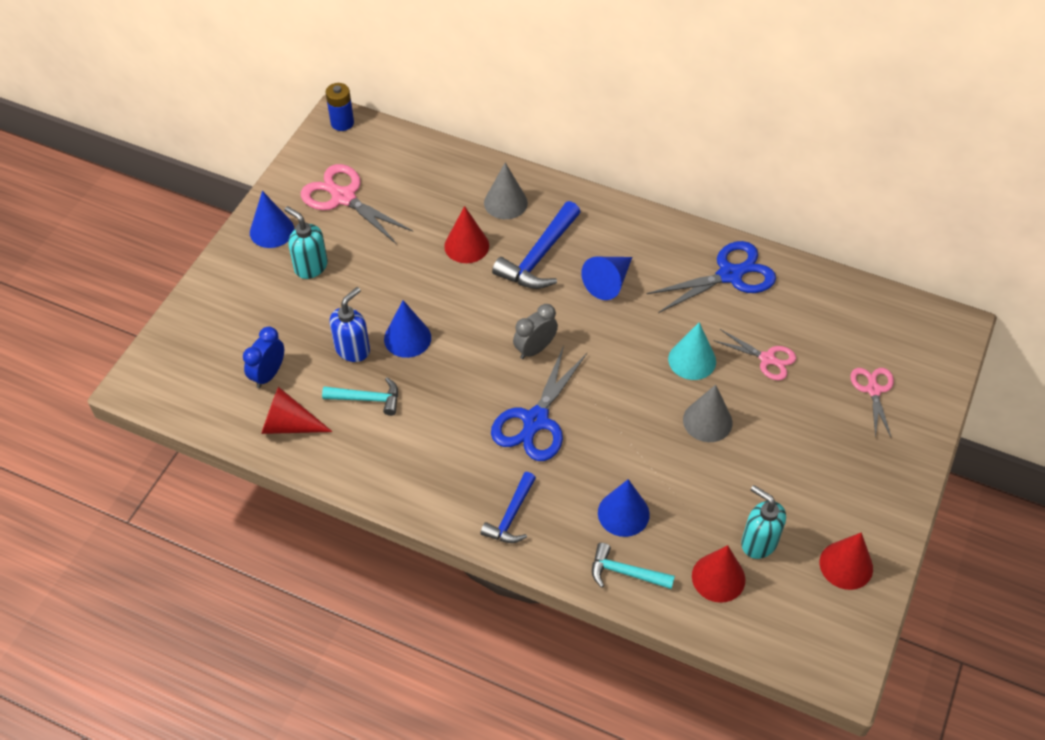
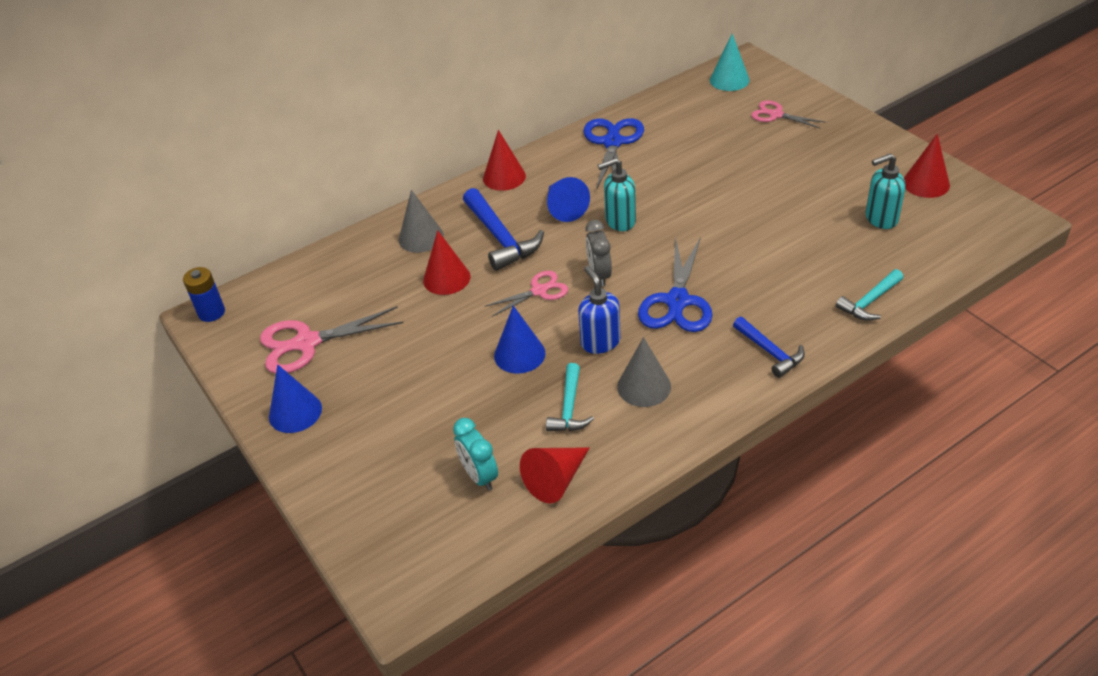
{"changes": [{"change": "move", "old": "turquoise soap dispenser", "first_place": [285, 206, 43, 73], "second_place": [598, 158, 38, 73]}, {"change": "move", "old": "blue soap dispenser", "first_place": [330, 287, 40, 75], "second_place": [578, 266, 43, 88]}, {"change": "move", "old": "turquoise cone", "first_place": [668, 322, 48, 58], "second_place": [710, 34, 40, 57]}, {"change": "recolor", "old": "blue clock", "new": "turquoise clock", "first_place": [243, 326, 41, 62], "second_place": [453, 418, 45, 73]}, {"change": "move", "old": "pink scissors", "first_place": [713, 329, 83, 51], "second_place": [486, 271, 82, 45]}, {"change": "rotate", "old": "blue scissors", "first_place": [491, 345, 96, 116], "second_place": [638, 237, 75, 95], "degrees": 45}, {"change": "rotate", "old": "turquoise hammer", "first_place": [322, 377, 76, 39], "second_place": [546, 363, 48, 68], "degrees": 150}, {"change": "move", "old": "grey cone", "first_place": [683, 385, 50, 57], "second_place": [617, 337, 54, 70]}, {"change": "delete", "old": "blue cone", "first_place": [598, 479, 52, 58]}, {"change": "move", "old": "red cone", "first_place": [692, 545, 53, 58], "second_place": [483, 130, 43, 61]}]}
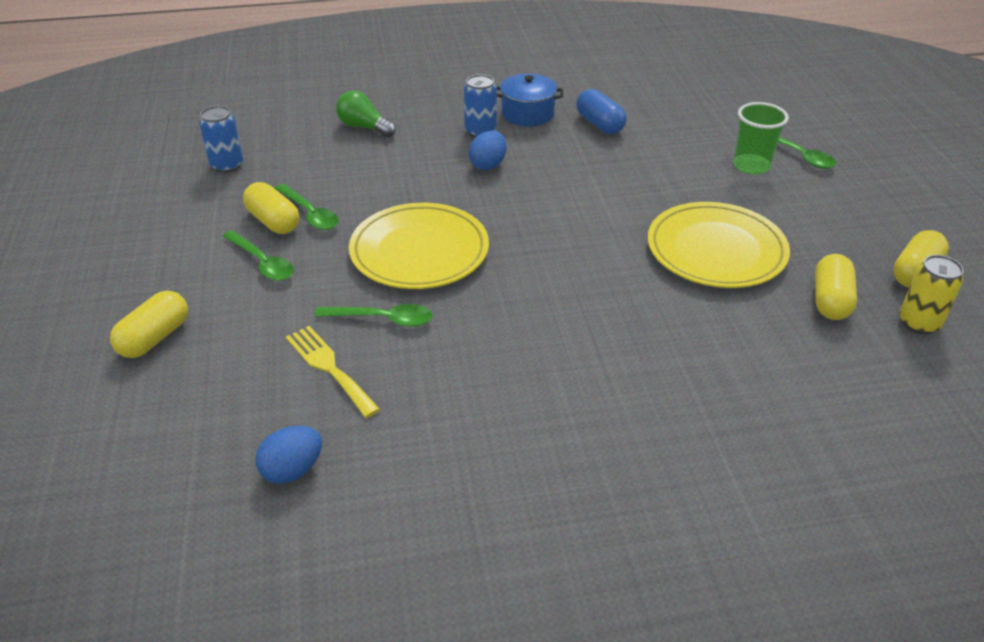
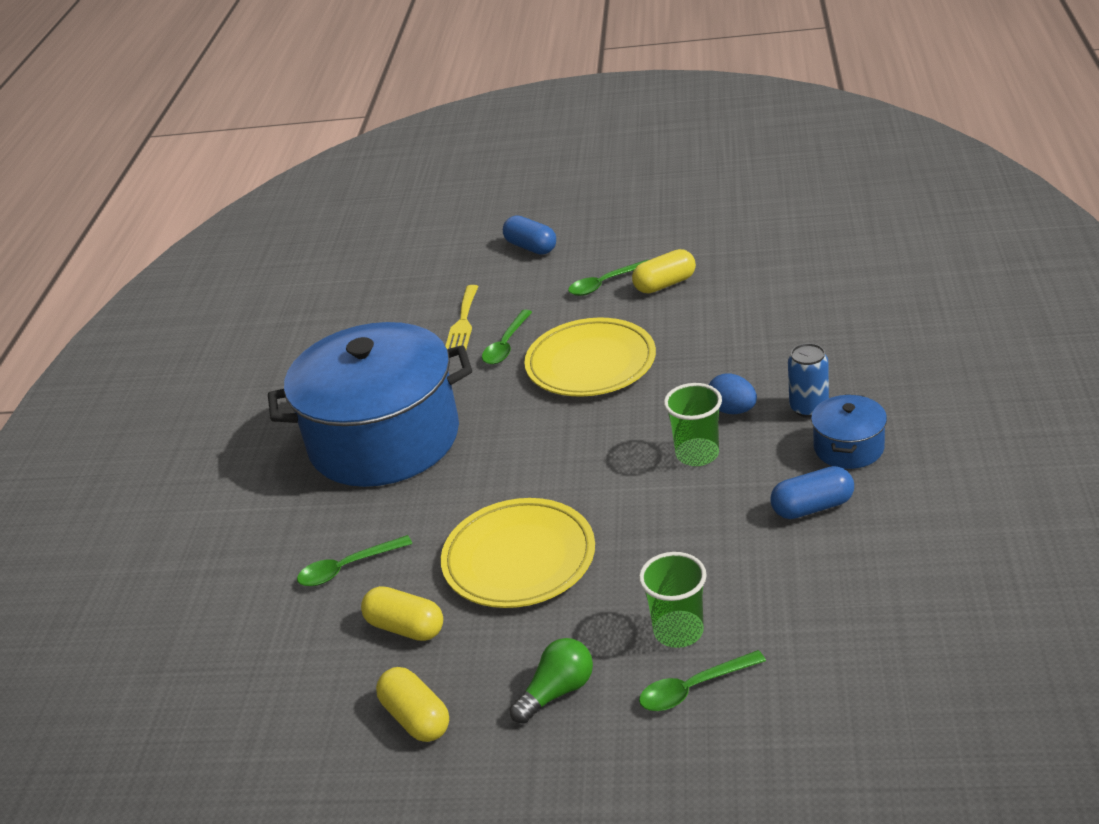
{"changes": [{"change": "move", "old": "green light bulb", "first_place": [336, 90, 60, 47], "second_place": [510, 638, 83, 86]}, {"change": "delete", "old": "blue can", "first_place": [199, 106, 44, 67]}, {"change": "move", "old": "green spoon", "first_place": [275, 184, 64, 46], "second_place": [297, 535, 115, 51]}, {"change": "delete", "old": "yellow can", "first_place": [899, 255, 65, 79]}, {"change": "recolor", "old": "yellow capsule", "new": "blue capsule", "first_place": [110, 291, 78, 67], "second_place": [503, 216, 53, 39]}, {"change": "rotate", "old": "yellow fork", "first_place": [286, 326, 94, 92], "second_place": [446, 285, 33, 64], "degrees": 120}, {"change": "delete", "old": "blue egg", "first_place": [255, 426, 67, 58]}, {"change": "insert", "new": "blue pot", "second_place": [268, 322, 204, 165]}, {"change": "insert", "new": "green cup", "second_place": [664, 383, 58, 83]}]}
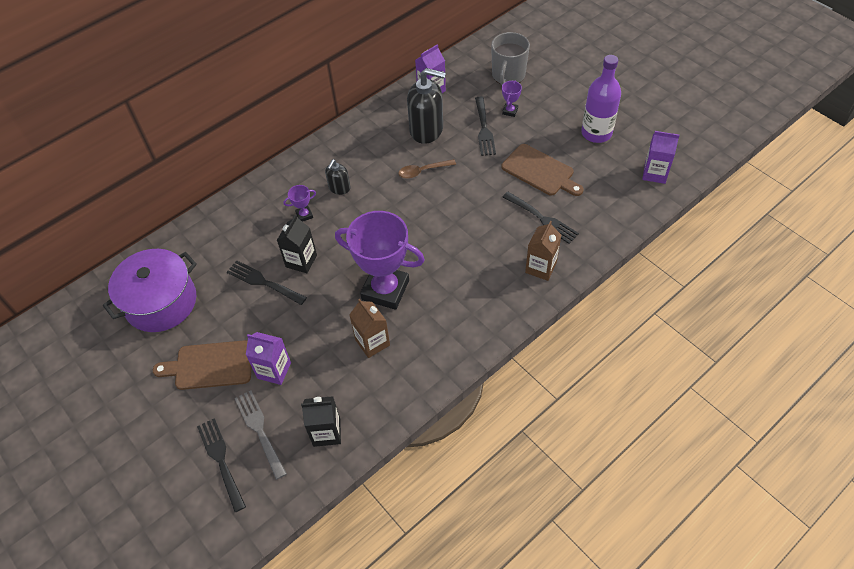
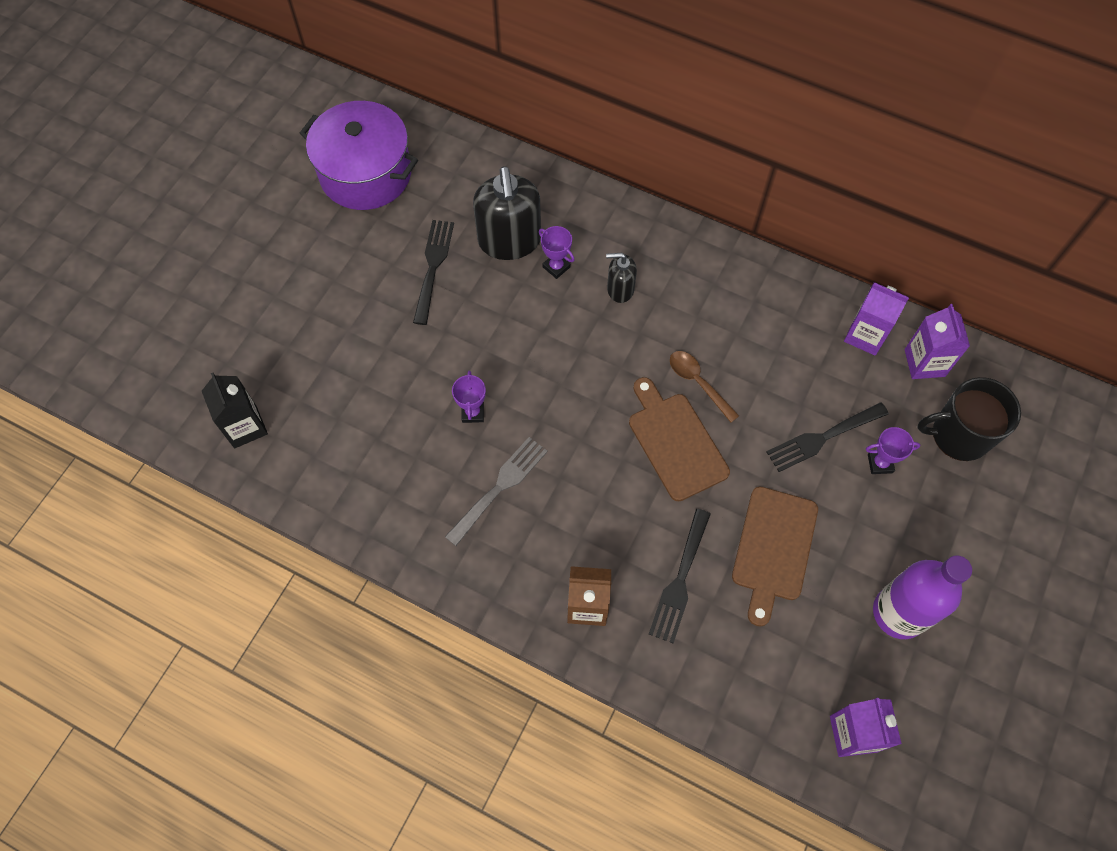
{"changes": [{"change": "recolor", "old": "grey mug", "new": "black mug", "first_place": [491, 32, 39, 53], "second_place": [918, 377, 103, 84]}, {"change": "move", "old": "black soap dispenser", "first_place": [407, 68, 39, 76], "second_place": [473, 166, 68, 94]}, {"change": "resize", "old": "purple trophy", "first_place": [335, 211, 90, 99], "second_place": [452, 371, 34, 52], "factor": 0.4}, {"change": "delete", "old": "black carton", "first_place": [277, 215, 40, 58]}, {"change": "delete", "old": "brown carton", "first_place": [349, 299, 41, 59]}, {"change": "move", "old": "purple carton", "first_place": [246, 332, 45, 53], "second_place": [905, 304, 65, 75]}, {"change": "move", "old": "brown cutting board", "first_place": [153, 340, 98, 50], "second_place": [629, 377, 101, 124]}, {"change": "move", "old": "grey fork", "first_place": [235, 390, 52, 90], "second_place": [445, 437, 103, 109]}, {"change": "delete", "old": "black fork", "first_place": [197, 418, 49, 94]}]}
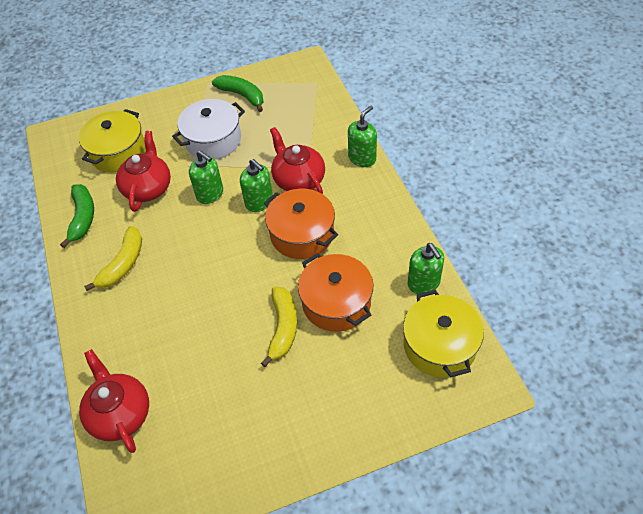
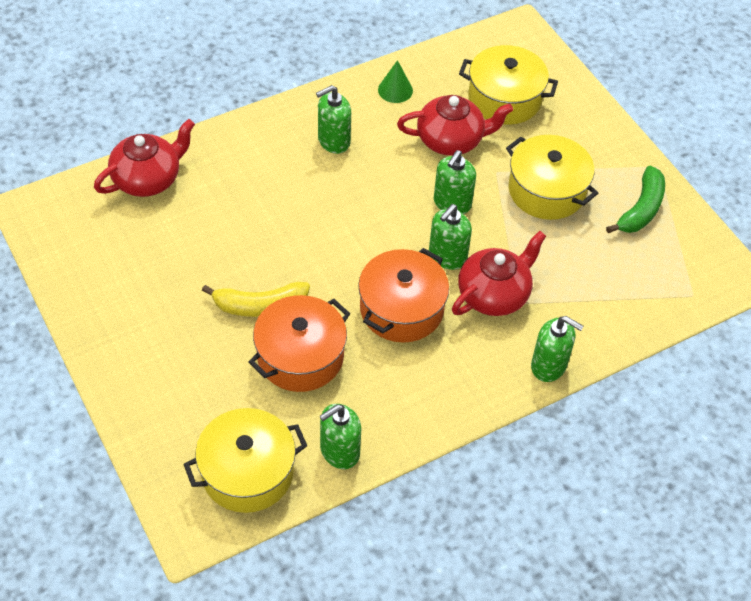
{"changes": [{"change": "recolor", "old": "white pot", "new": "yellow pot", "first_place": [172, 99, 73, 60], "second_place": [506, 135, 92, 85]}, {"change": "replace", "old": "green banana", "new": "green cone", "first_place": [60, 184, 34, 64], "second_place": [378, 60, 35, 43]}, {"change": "replace", "old": "yellow banana", "new": "green soap dispenser", "first_place": [84, 226, 58, 65], "second_place": [316, 85, 35, 69]}]}
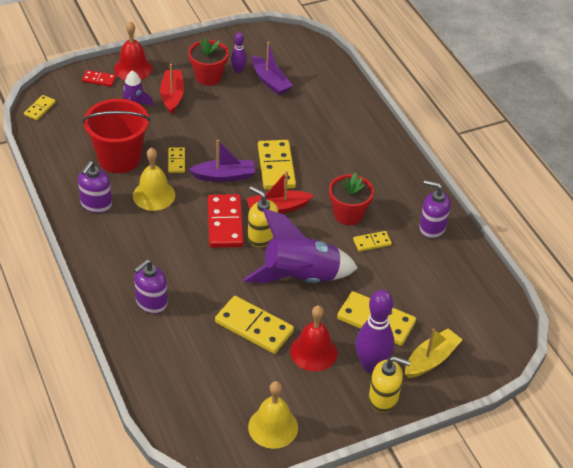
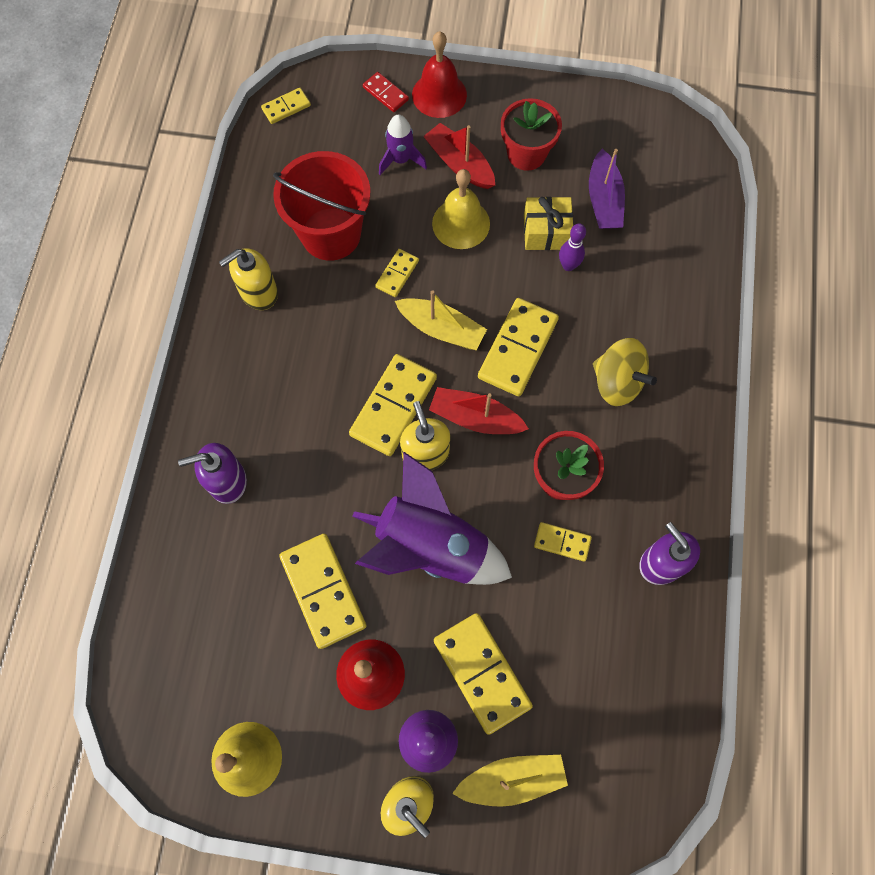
{"changes": [{"change": "move", "old": "purple bowling pin", "first_place": [231, 32, 16, 41], "second_place": [559, 224, 27, 47]}, {"change": "rotate", "old": "red boat", "first_place": [160, 64, 24, 50], "second_place": [423, 123, 72, 66], "degrees": -75}, {"change": "recolor", "old": "purple boat", "new": "yellow boat", "first_place": [189, 140, 66, 42], "second_place": [395, 290, 92, 60]}, {"change": "move", "old": "yellow bell", "first_place": [133, 147, 42, 64], "second_place": [432, 169, 58, 80]}, {"change": "recolor", "old": "purple soap dispenser", "new": "yellow soap dispenser", "first_place": [78, 161, 34, 52], "second_place": [219, 248, 59, 62]}, {"change": "recolor", "old": "red domino", "new": "yellow domino", "first_place": [208, 194, 36, 54], "second_place": [349, 354, 88, 102]}, {"change": "insert", "new": "yellow gift", "second_place": [524, 197, 49, 53]}, {"change": "insert", "new": "yellow spinning top", "second_place": [593, 338, 64, 68]}]}
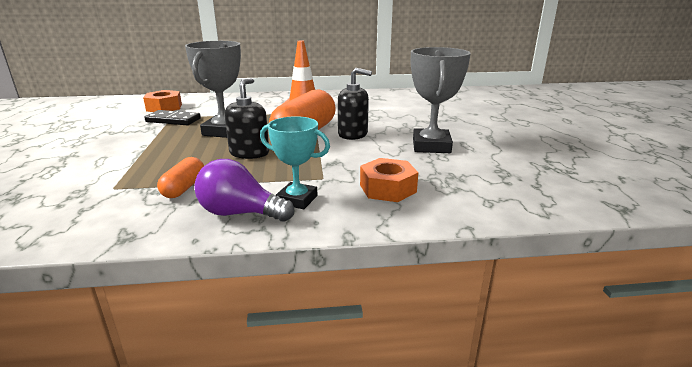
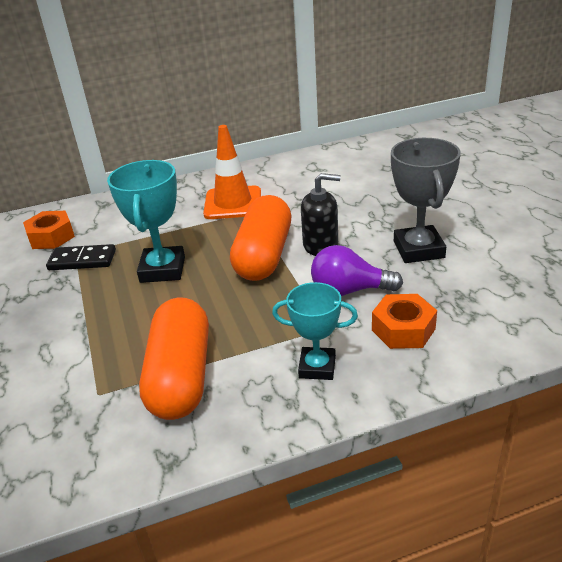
{"changes": [{"change": "recolor", "old": "grey trophy", "new": "turquoise trophy", "first_place": [185, 41, 56, 97], "second_place": [107, 160, 78, 123]}, {"change": "delete", "old": "black soap dispenser", "first_place": [224, 78, 45, 81]}, {"change": "resize", "old": "orange capsule", "first_place": [157, 157, 47, 41], "second_place": [139, 297, 70, 123], "factor": 2.01}, {"change": "move", "old": "purple light bulb", "first_place": [194, 159, 100, 63], "second_place": [311, 245, 92, 51]}]}
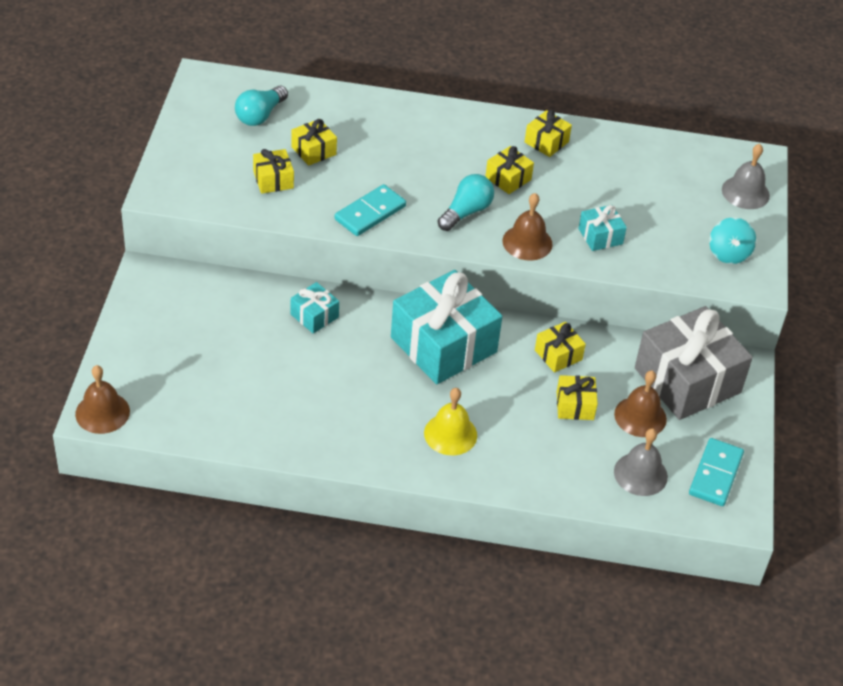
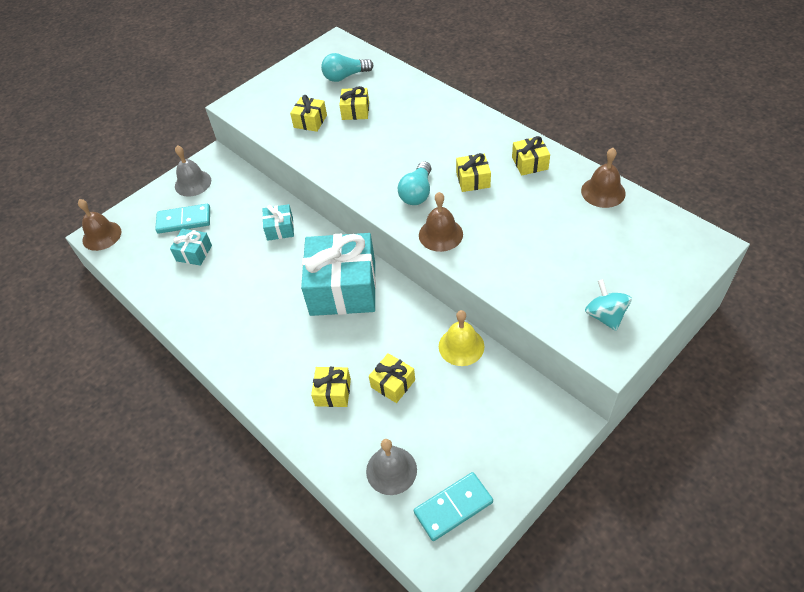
{"changes": [{"change": "move", "old": "grey bell", "first_place": [722, 144, 48, 65], "second_place": [175, 145, 36, 52]}, {"change": "rotate", "old": "turquoise light bulb", "first_place": [438, 174, 56, 57], "second_place": [398, 161, 33, 44], "degrees": 120}, {"change": "move", "old": "turquoise domino", "first_place": [335, 184, 71, 52], "second_place": [155, 204, 55, 30]}, {"change": "move", "old": "turquoise gift", "first_place": [578, 205, 49, 46], "second_place": [170, 229, 42, 37]}, {"change": "rotate", "old": "turquoise spinning top", "first_place": [709, 217, 47, 47], "second_place": [585, 279, 47, 52], "degrees": 120}, {"change": "delete", "old": "grey gift", "first_place": [635, 306, 118, 114]}, {"change": "move", "old": "yellow gift", "first_place": [535, 322, 51, 51], "second_place": [311, 367, 40, 40]}, {"change": "move", "old": "brown bell", "first_place": [614, 371, 53, 66], "second_place": [581, 148, 45, 60]}, {"change": "move", "old": "yellow bell", "first_place": [424, 388, 53, 67], "second_place": [439, 310, 46, 56]}]}
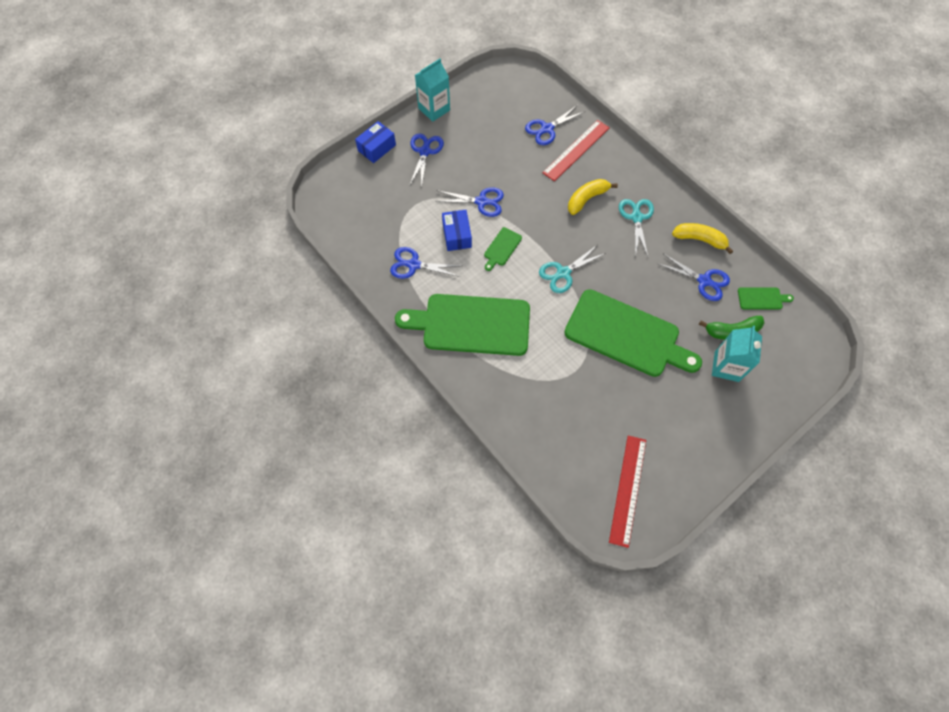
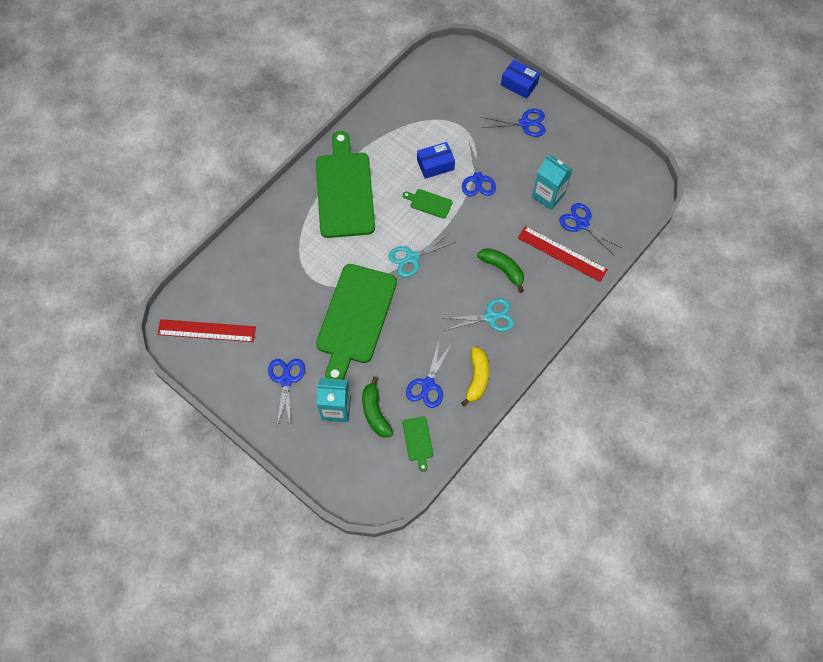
{"changes": [{"change": "move", "old": "turquoise carton", "first_place": [415, 59, 35, 63], "second_place": [532, 155, 41, 55]}, {"change": "recolor", "old": "yellow banana", "new": "green banana", "first_place": [568, 179, 50, 36], "second_place": [477, 248, 47, 45]}, {"change": "rotate", "old": "turquoise scissors", "first_place": [539, 245, 67, 48], "second_place": [388, 233, 67, 44], "degrees": -75}, {"change": "move", "old": "blue scissors", "first_place": [390, 247, 70, 32], "second_place": [268, 359, 37, 68]}]}
